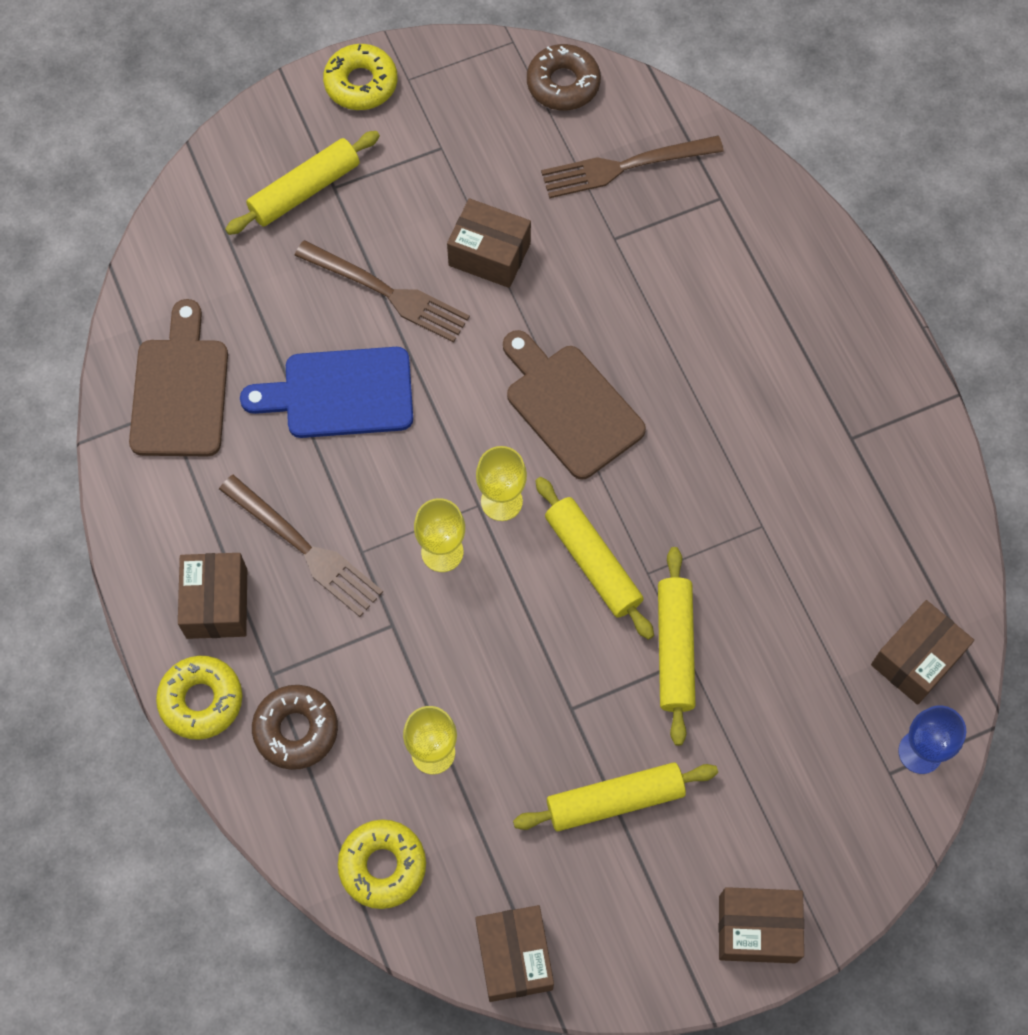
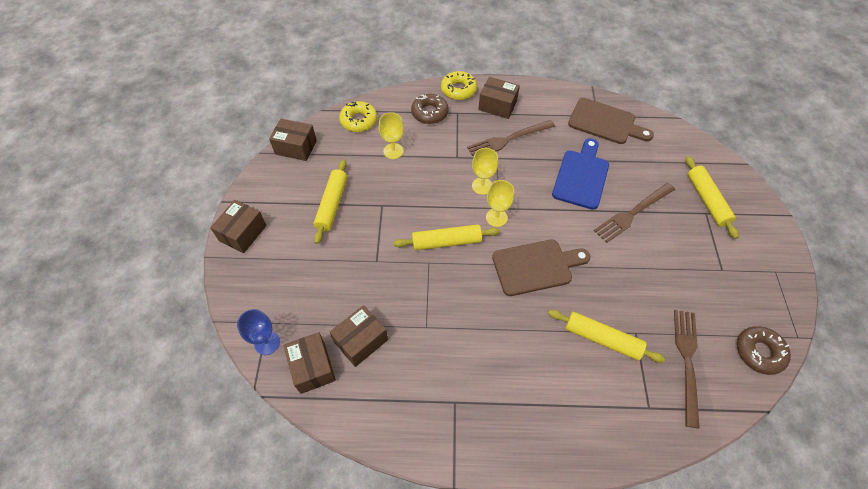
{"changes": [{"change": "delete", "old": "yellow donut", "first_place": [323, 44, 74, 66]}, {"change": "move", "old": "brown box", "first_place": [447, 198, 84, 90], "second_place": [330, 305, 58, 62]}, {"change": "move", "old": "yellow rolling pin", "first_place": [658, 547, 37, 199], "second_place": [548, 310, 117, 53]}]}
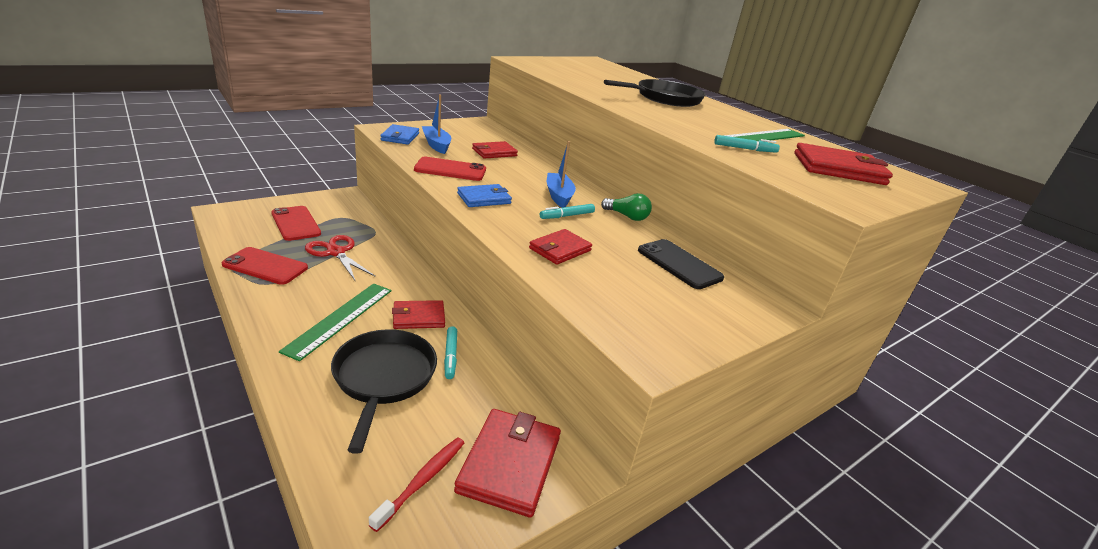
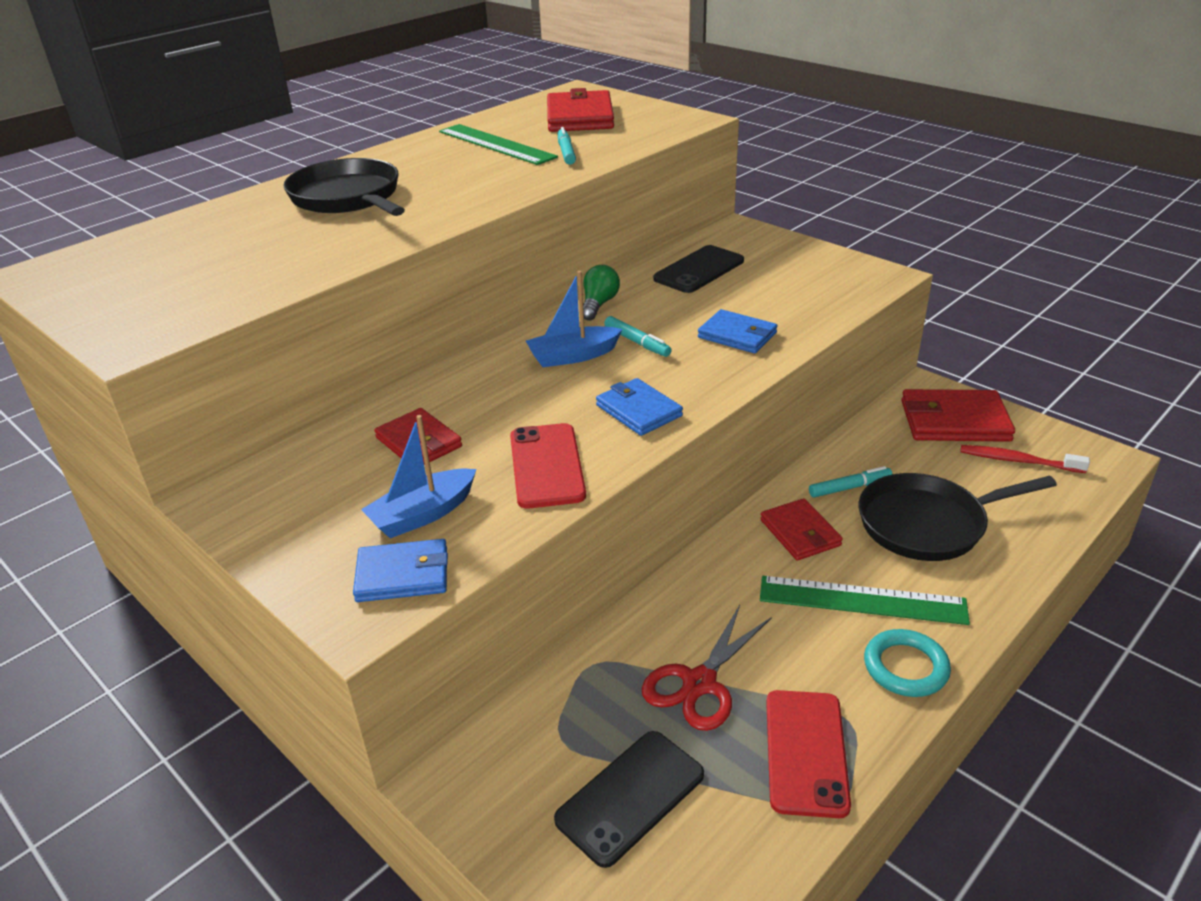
{"changes": [{"change": "recolor", "old": "red phone", "new": "black phone", "first_place": [271, 206, 50, 35], "second_place": [554, 731, 150, 137]}, {"change": "recolor", "old": "red wallet", "new": "blue wallet", "first_place": [529, 229, 63, 36], "second_place": [698, 309, 80, 44]}, {"change": "insert", "new": "turquoise ring", "second_place": [864, 629, 87, 68]}]}
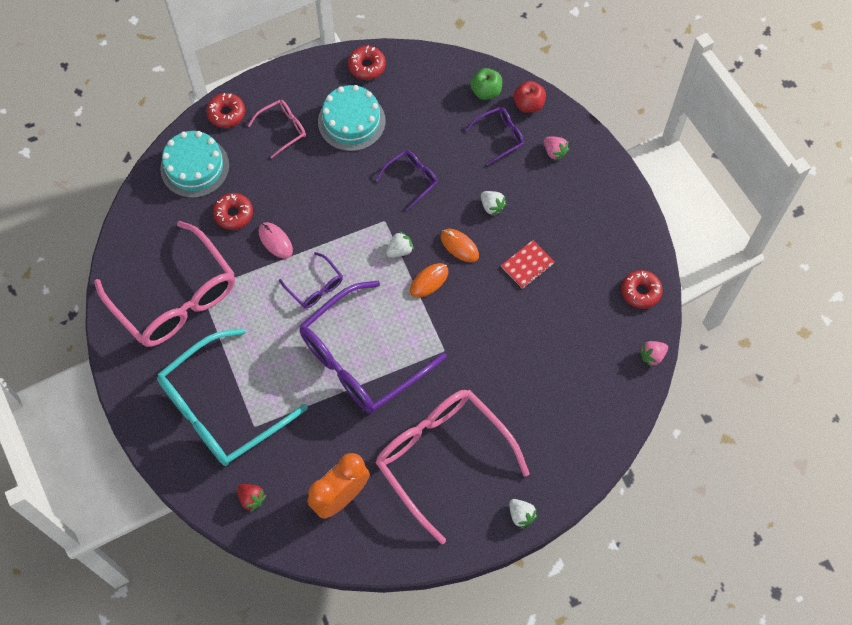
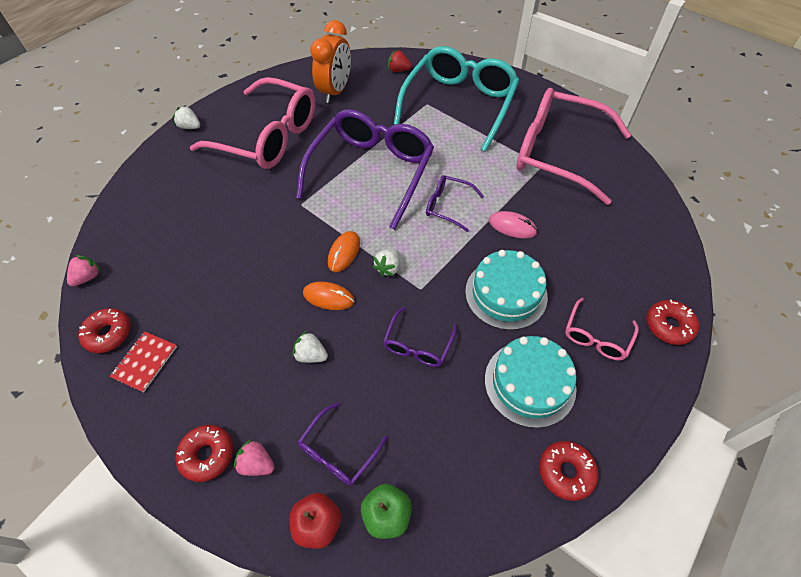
{"changes": [{"change": "move", "old": "turquoise cake", "first_place": [160, 131, 69, 67], "second_place": [465, 250, 83, 80]}, {"change": "move", "old": "red donut", "first_place": [213, 193, 40, 37], "second_place": [176, 425, 57, 57]}, {"change": "move", "old": "red notebook", "first_place": [501, 240, 54, 49], "second_place": [110, 331, 67, 61]}]}
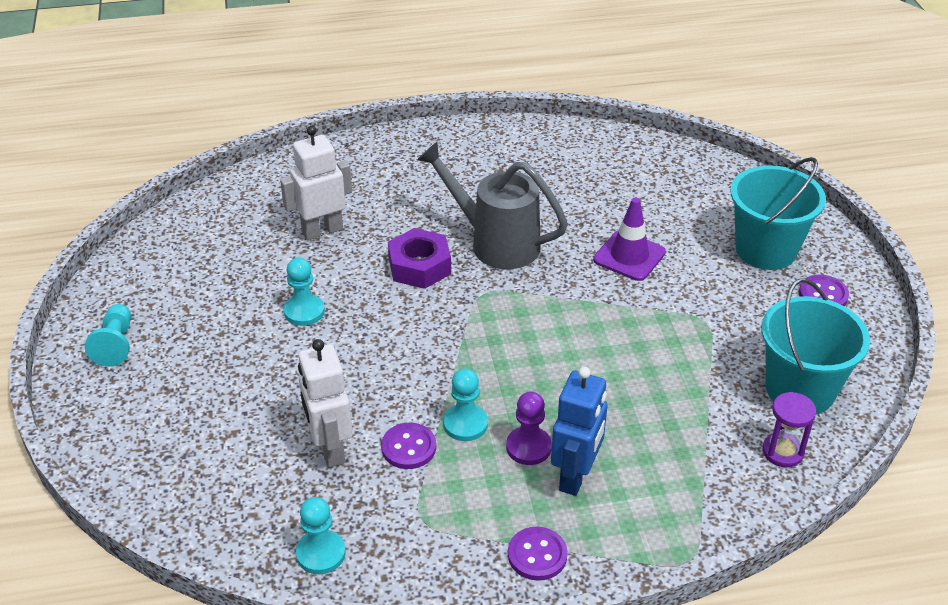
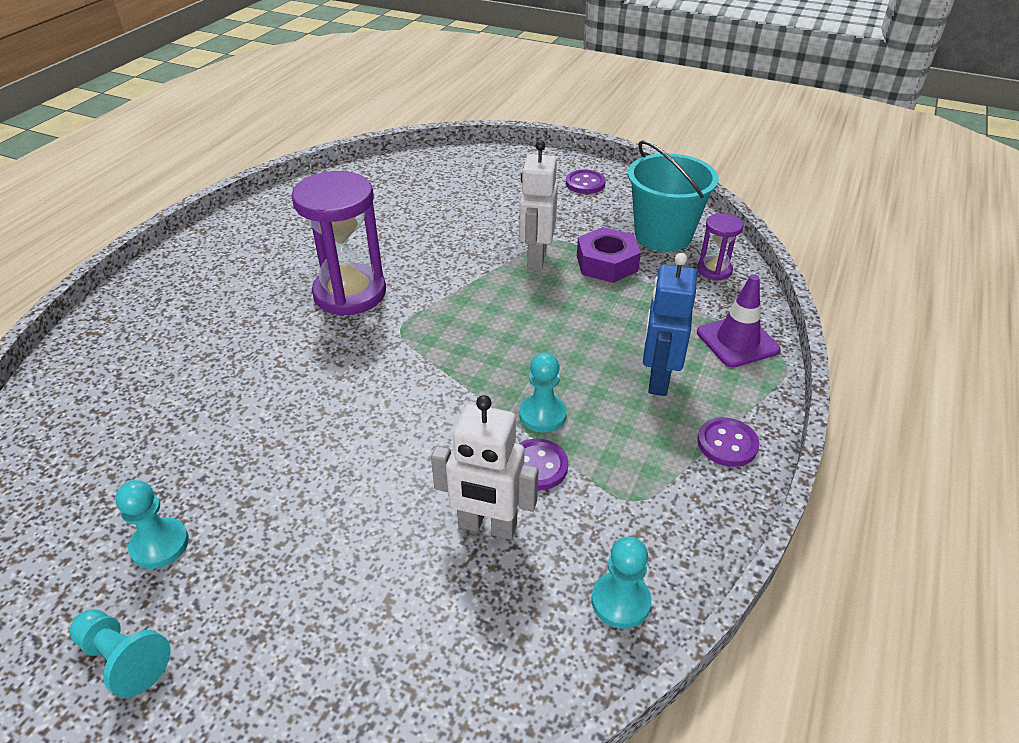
{"changes": [{"change": "move", "old": "white robot", "first_place": [280, 126, 72, 114], "second_place": [519, 140, 39, 129]}, {"change": "replace", "old": "grey watering can", "new": "purple hourglass", "first_place": [417, 142, 151, 127], "second_place": [291, 171, 95, 145]}, {"change": "delete", "old": "turquoise bucket", "first_place": [730, 157, 96, 113]}, {"change": "move", "old": "purple traffic cone", "first_place": [593, 198, 73, 83], "second_place": [697, 275, 83, 93]}, {"change": "move", "old": "purple nut", "first_place": [388, 228, 63, 61], "second_place": [577, 227, 64, 56]}, {"change": "move", "old": "turquoise pawn", "first_place": [284, 257, 41, 69], "second_place": [115, 480, 74, 89]}, {"change": "rotate", "old": "blue robot", "first_place": [551, 367, 57, 129], "second_place": [643, 253, 54, 143], "degrees": -135}, {"change": "delete", "old": "purple pawn", "first_place": [506, 391, 46, 74]}]}
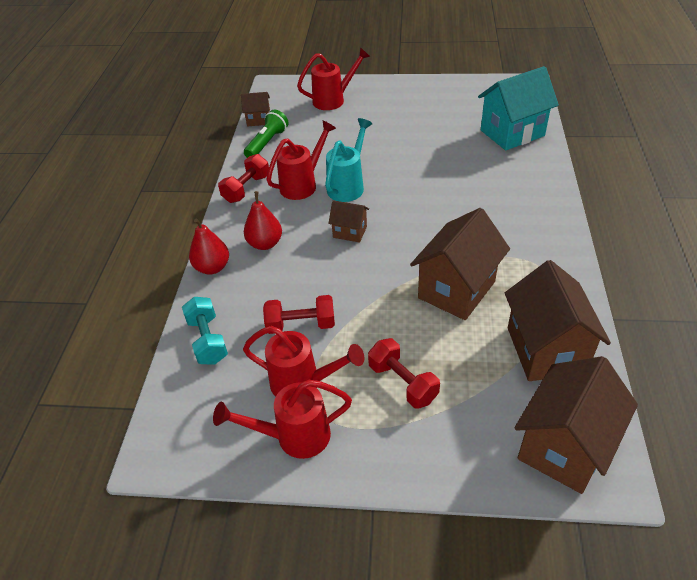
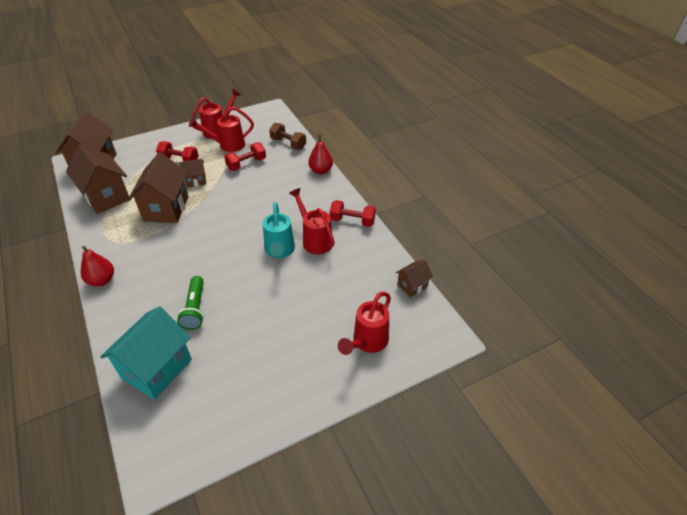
{"changes": [{"change": "move", "old": "green flashlight", "first_place": [244, 109, 45, 49], "second_place": [177, 276, 27, 54]}, {"change": "rotate", "old": "red watering can", "first_place": [266, 120, 70, 80], "second_place": [289, 188, 46, 66], "degrees": 135}, {"change": "rotate", "old": "red dumbbell", "first_place": [218, 154, 51, 49], "second_place": [330, 200, 46, 27], "degrees": -75}, {"change": "move", "old": "red pear", "first_place": [244, 191, 38, 59], "second_place": [81, 246, 33, 41]}, {"change": "move", "old": "brown house", "first_place": [328, 200, 41, 43], "second_place": [180, 159, 26, 28]}, {"change": "recolor", "old": "turquoise dumbbell", "new": "brown dumbbell", "first_place": [182, 297, 46, 68], "second_place": [269, 123, 37, 27]}]}
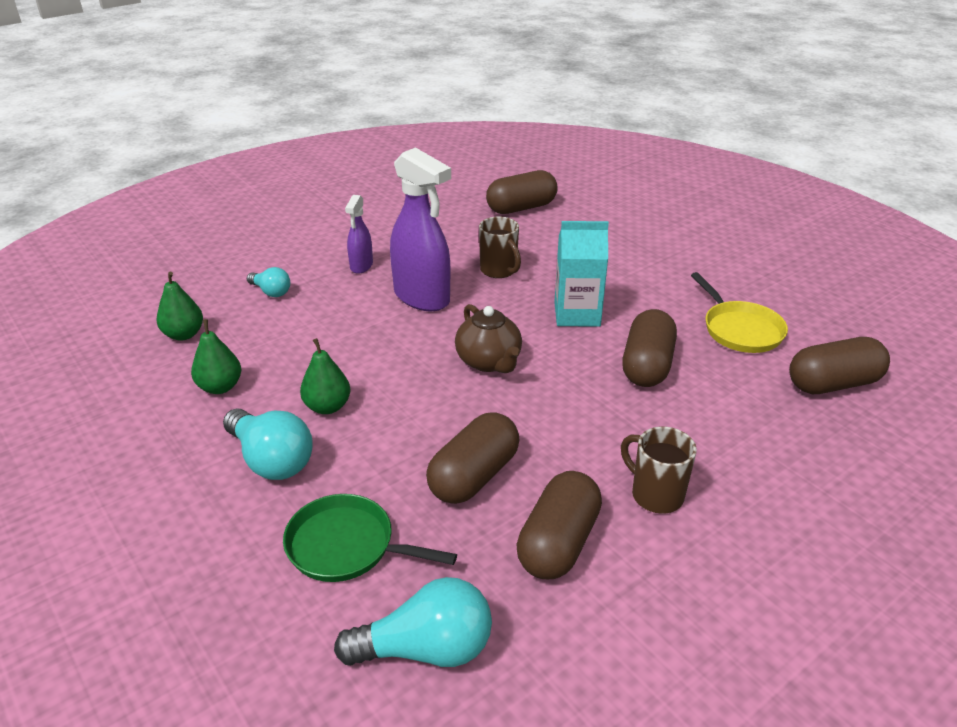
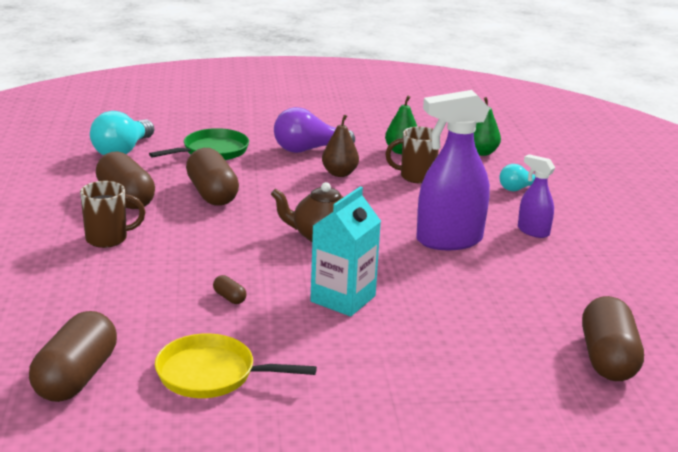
{"changes": [{"change": "move", "old": "brown mug", "first_place": [479, 217, 42, 61], "second_place": [385, 127, 54, 57]}, {"change": "resize", "old": "brown capsule", "first_place": [622, 309, 55, 78], "second_place": [213, 275, 34, 29], "factor": 0.41}, {"change": "recolor", "old": "green pear", "new": "brown pear", "first_place": [300, 338, 50, 76], "second_place": [322, 115, 37, 62]}, {"change": "recolor", "old": "turquoise light bulb", "new": "purple light bulb", "first_place": [223, 409, 90, 71], "second_place": [274, 107, 81, 46]}]}
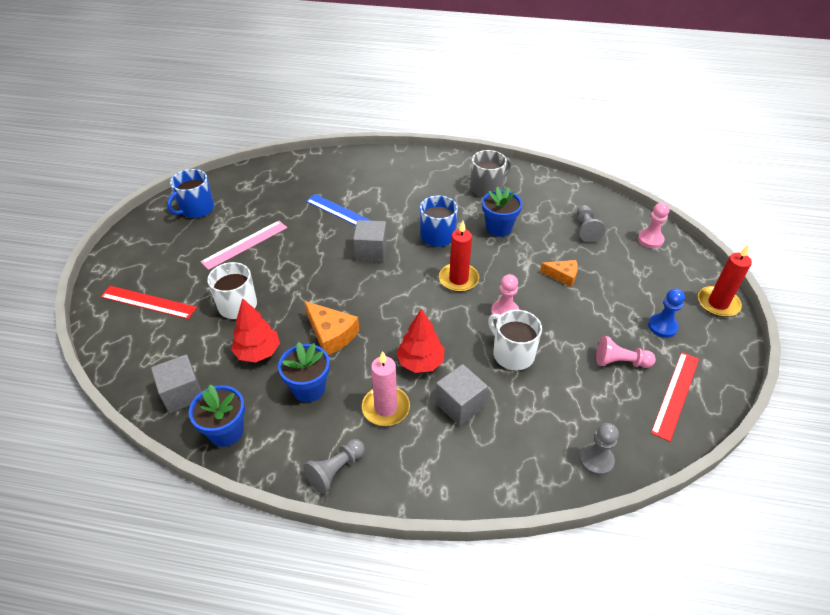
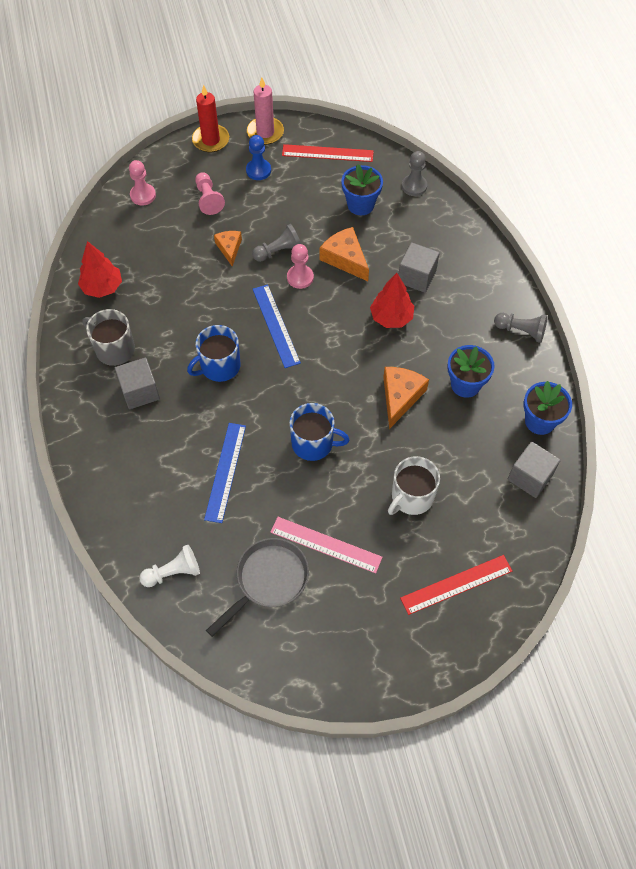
{"changes": [{"change": "move", "old": "blue mug", "first_place": [167, 169, 47, 49], "second_place": [289, 403, 61, 58]}, {"change": "move", "old": "blue flower pot", "first_place": [482, 186, 40, 51], "second_place": [341, 164, 42, 51]}, {"change": "move", "old": "grey pawn", "first_place": [577, 205, 28, 38], "second_place": [252, 224, 49, 38]}, {"change": "move", "old": "grey cube", "first_place": [353, 220, 34, 42], "second_place": [115, 357, 45, 52]}, {"change": "replace", "old": "red candle", "new": "blue ruler", "first_place": [439, 221, 40, 71], "second_place": [253, 284, 48, 84]}, {"change": "rotate", "old": "red ruler", "first_place": [100, 286, 97, 33], "second_place": [400, 555, 112, 60], "degrees": 75}, {"change": "move", "old": "red tree", "first_place": [231, 298, 49, 65], "second_place": [78, 241, 44, 57]}, {"change": "replace", "old": "white mug", "new": "orange cheese", "first_place": [488, 310, 54, 60], "second_place": [320, 227, 49, 54]}, {"change": "move", "old": "pink pawn", "first_place": [596, 336, 60, 32], "second_place": [195, 172, 30, 43]}, {"change": "move", "old": "pink candle", "first_place": [362, 351, 48, 75], "second_place": [247, 78, 37, 67]}, {"change": "insert", "new": "grey pan", "second_place": [206, 538, 103, 99]}, {"change": "insert", "new": "white pawn", "second_place": [139, 545, 61, 42]}]}
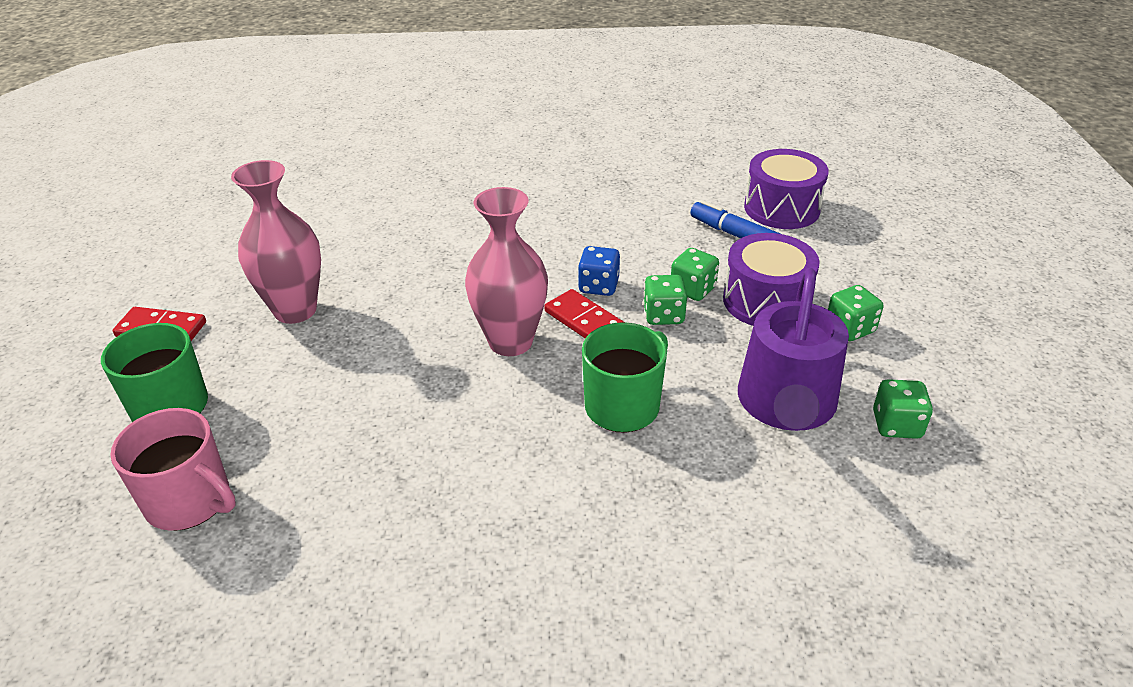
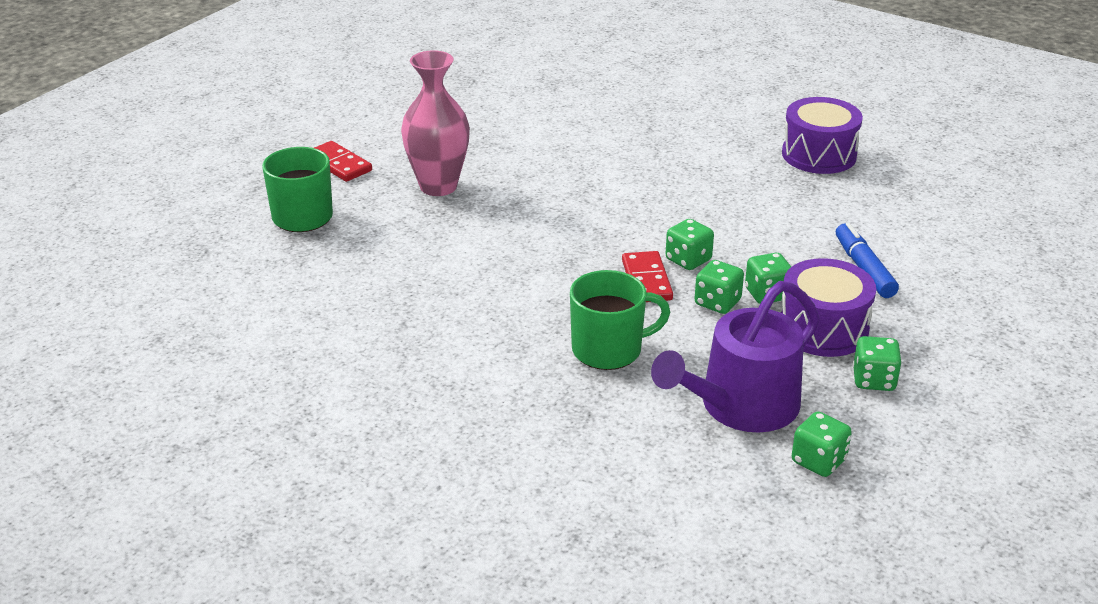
{"changes": [{"change": "move", "old": "purple drum", "first_place": [744, 149, 85, 80], "second_place": [782, 97, 81, 77]}, {"change": "delete", "old": "pink vase", "first_place": [465, 187, 83, 169]}, {"change": "recolor", "old": "blue dice", "new": "green dice", "first_place": [578, 246, 42, 50], "second_place": [665, 219, 49, 51]}, {"change": "delete", "old": "pink mug", "first_place": [110, 408, 126, 123]}]}
